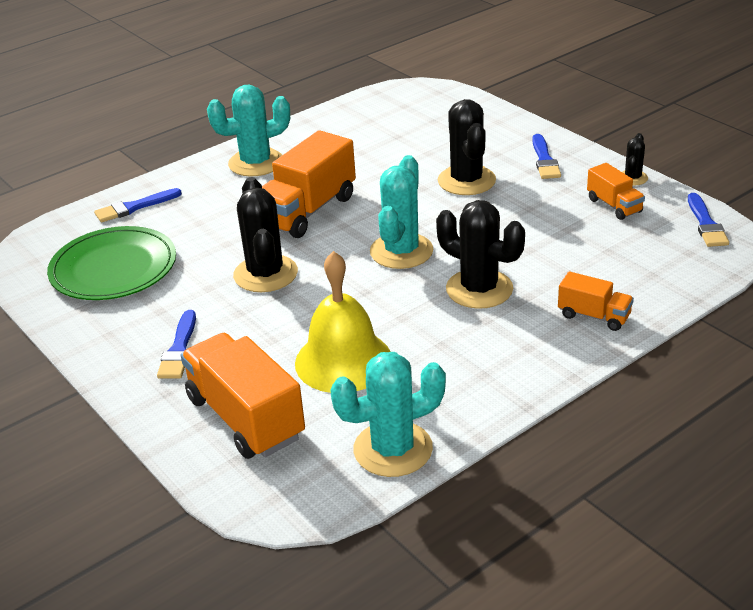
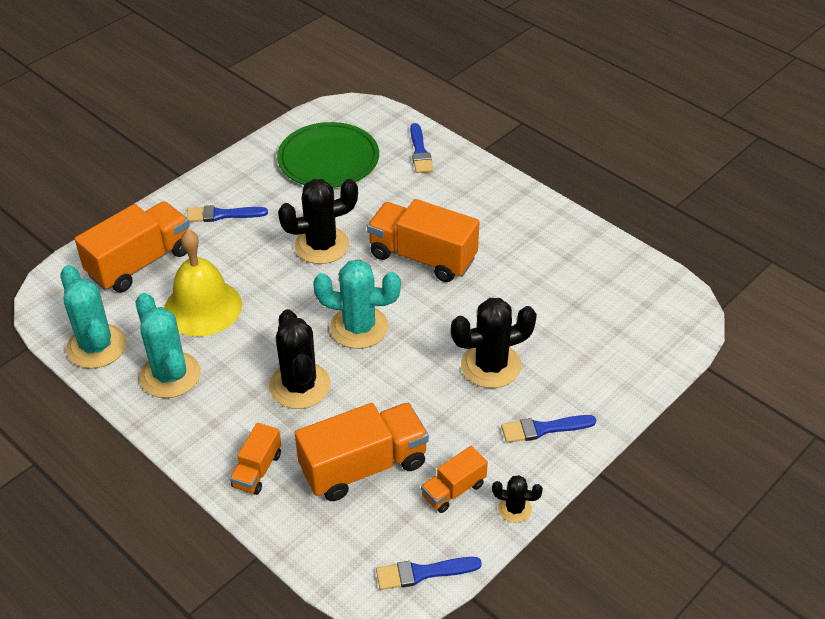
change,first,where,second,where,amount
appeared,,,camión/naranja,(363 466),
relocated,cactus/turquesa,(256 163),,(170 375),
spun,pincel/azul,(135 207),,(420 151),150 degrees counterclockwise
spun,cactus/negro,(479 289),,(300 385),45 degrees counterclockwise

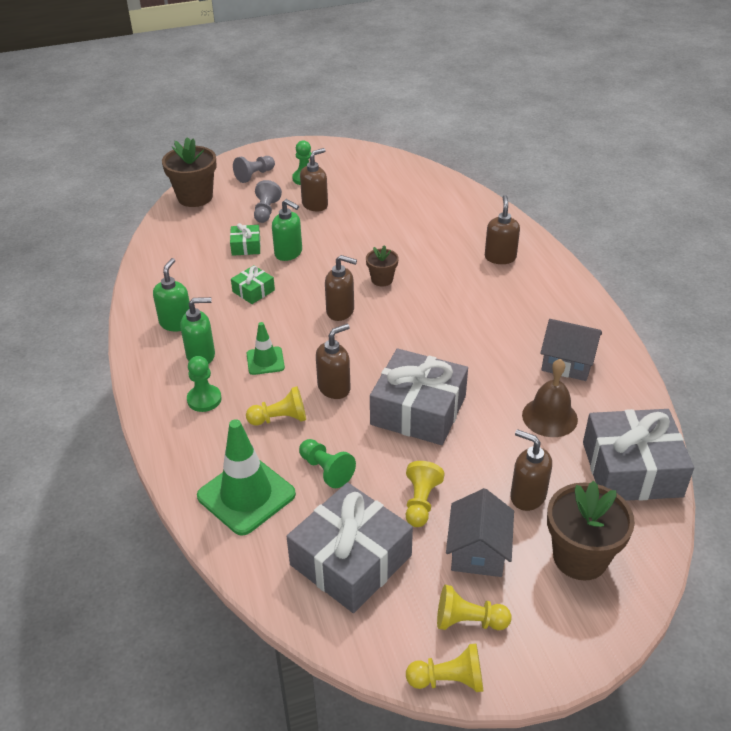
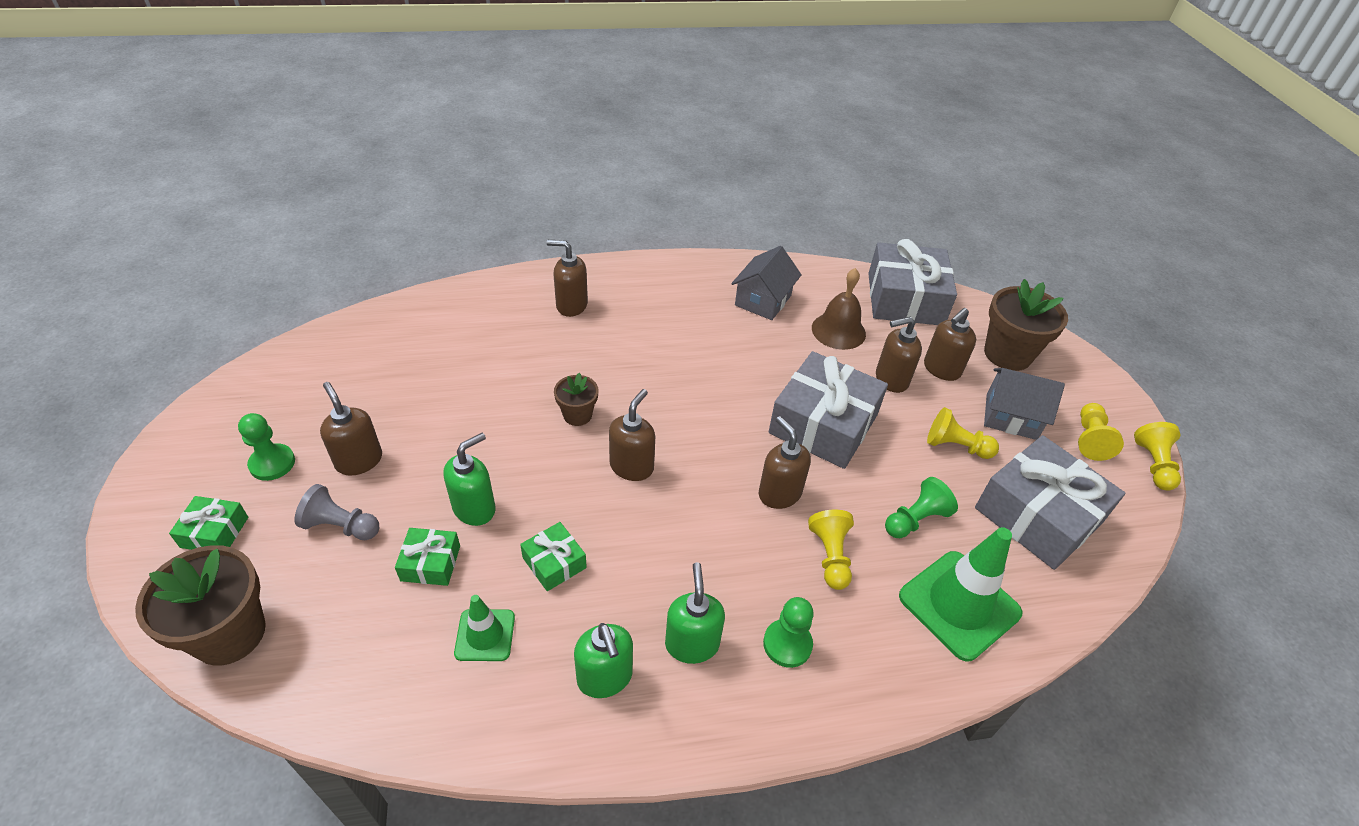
change,first,where,second,where,amount
appeared,,,dispensador de jabón/marrón,(891 379),
relocated,cono de tráfico/verde,(265 361),,(485 635),
exchanged,peón/gris,(254 175),regalo/verde,(214 532),
spun,dispensador de jabón/verde,(176 323),,(605 678),135 degrees counterclockwise

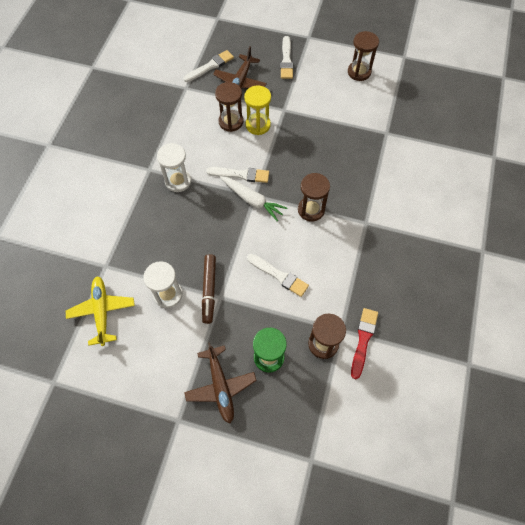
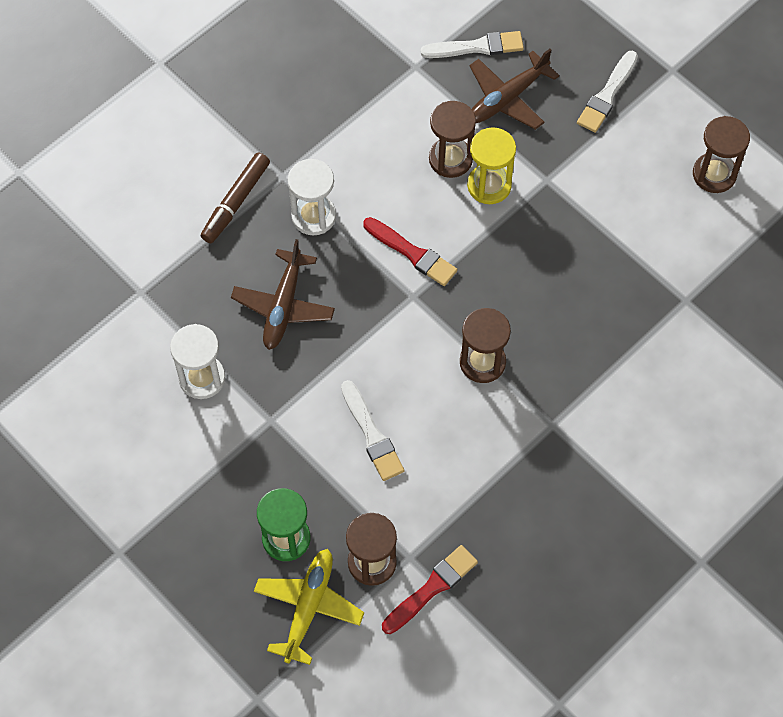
change,first,where,second,where,amount
missing,zanahoria/blanco,(252 200),,,
relocated,avión/amarillo,(102 311),,(308 607),
relocated,avión/marrón,(220 386),,(284 306),
relocated,rotulador/marrón,(209 290),,(235 202),
colour,pincel/blanco,(240 175),pincel/rojo,(412 253),

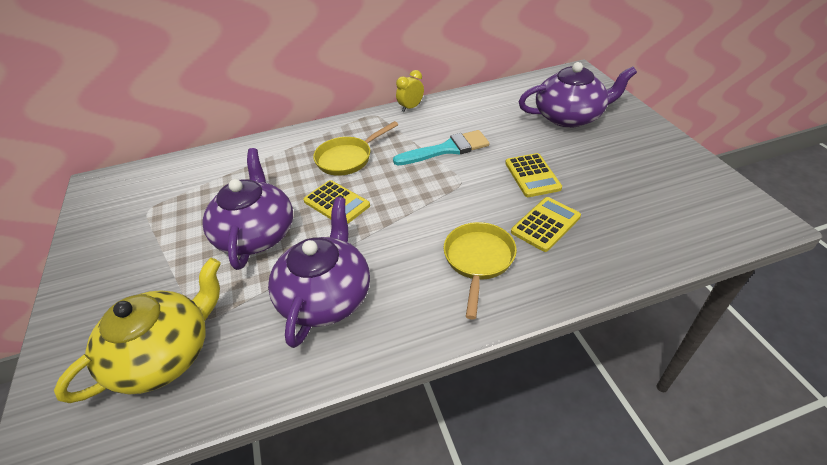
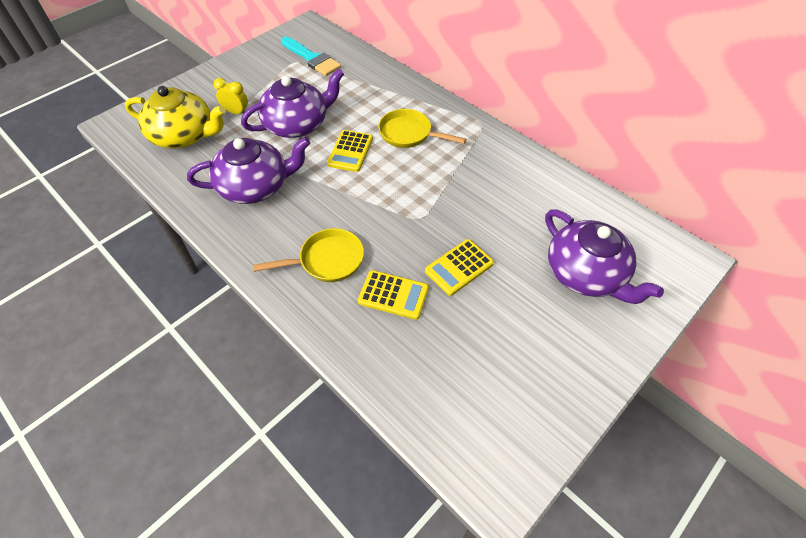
change,first,where,second,where,amount
relocated,pincel/turquesa,(447 149),,(312 58),
relocated,despertador/amarillo,(411 107),,(236 112),

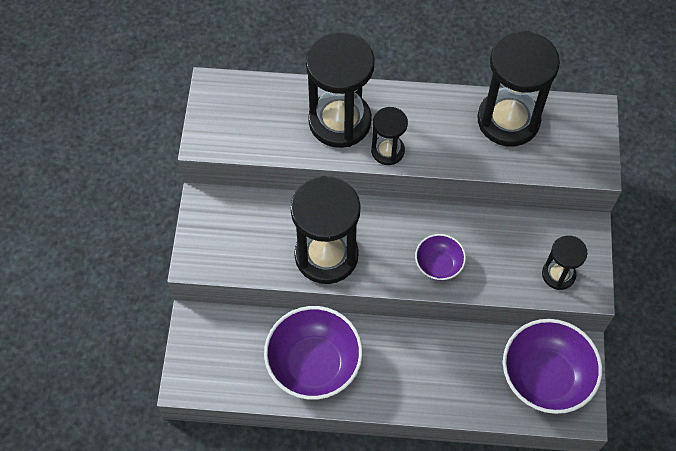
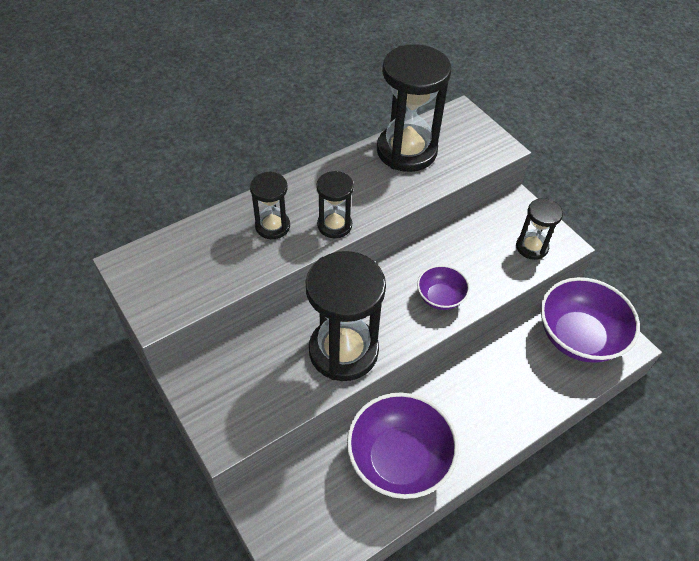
change,first,where,second,where,amount
size,reloj de arena/negro,(340 121),,(272 226),x0.52

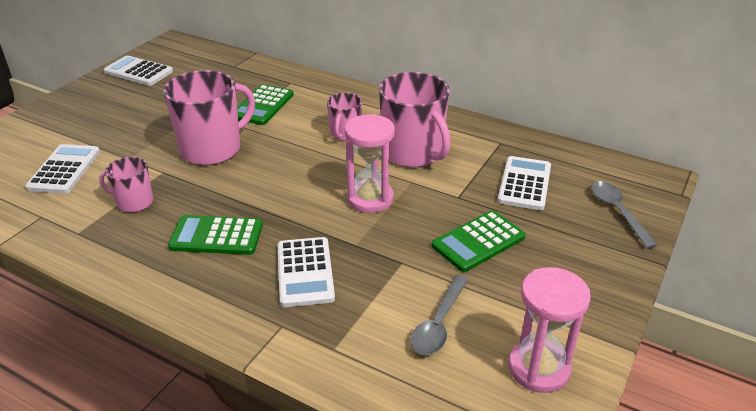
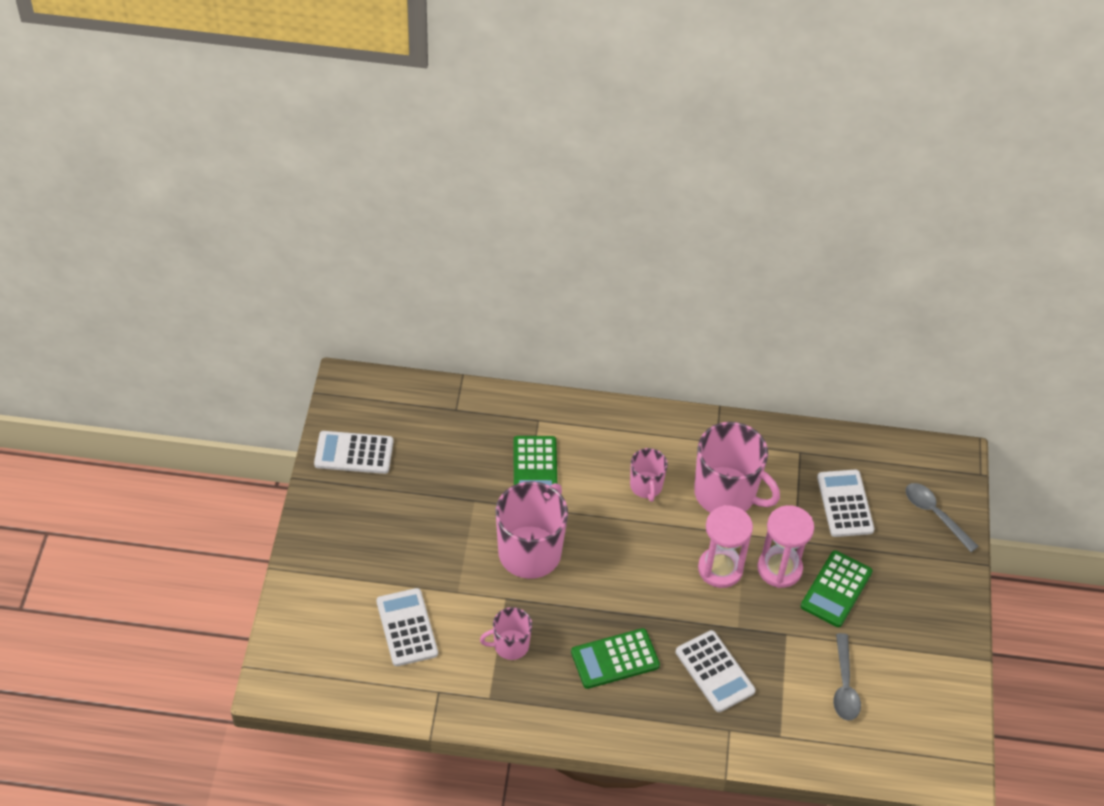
change,first,where,second,where,amount
relocated,reloj de arena/rosa,(538 368),,(779 568),

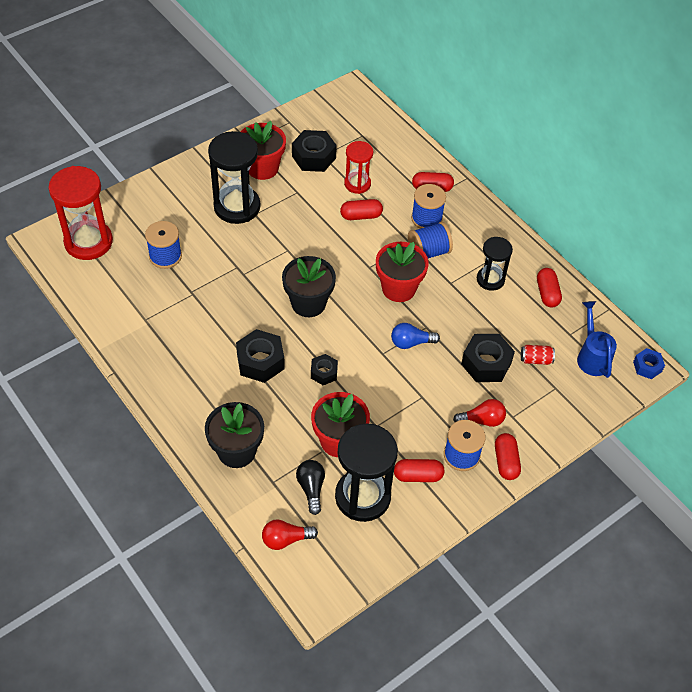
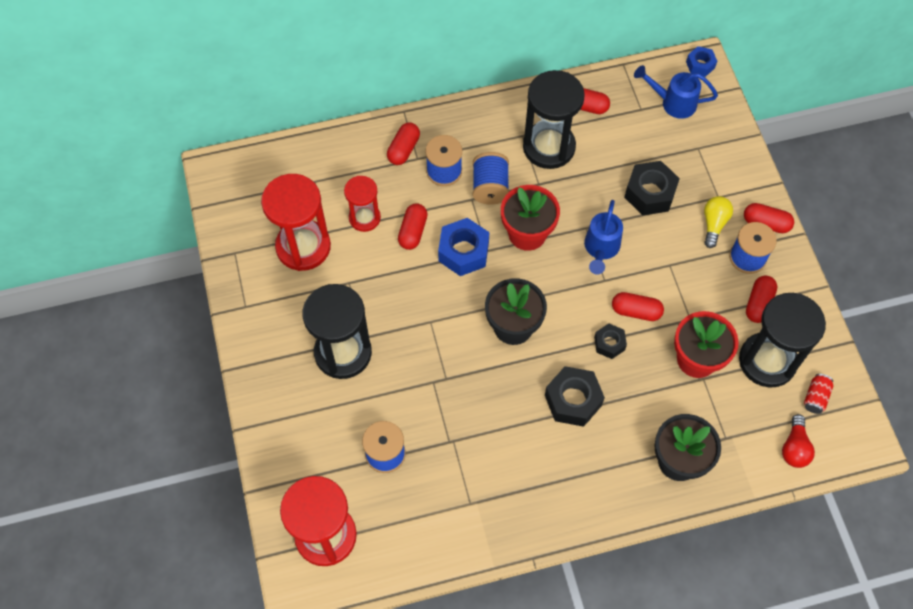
change,first,where,second,where,amount
missing,maceta/rojo,(262 168),,,
missing,bombilla/negro,(311 488),,,
appeared,,,tuerca/azul,(463 252),
appeared,,,cápsula/rojo,(636 311),
relocated,lata/rojo,(535 360),,(815 397),
exchanged,tuerca/negro,(314 157),reloj de arena/rojo,(303 247),
exchanged,bombilla/azul,(411 342),regadera/azul,(601 249),
colour,bombilla/rojo,(482 420),bombilla/amarillo,(714 224),
size,reloj de arena/negro,(490 279),,(549 147),x1.70

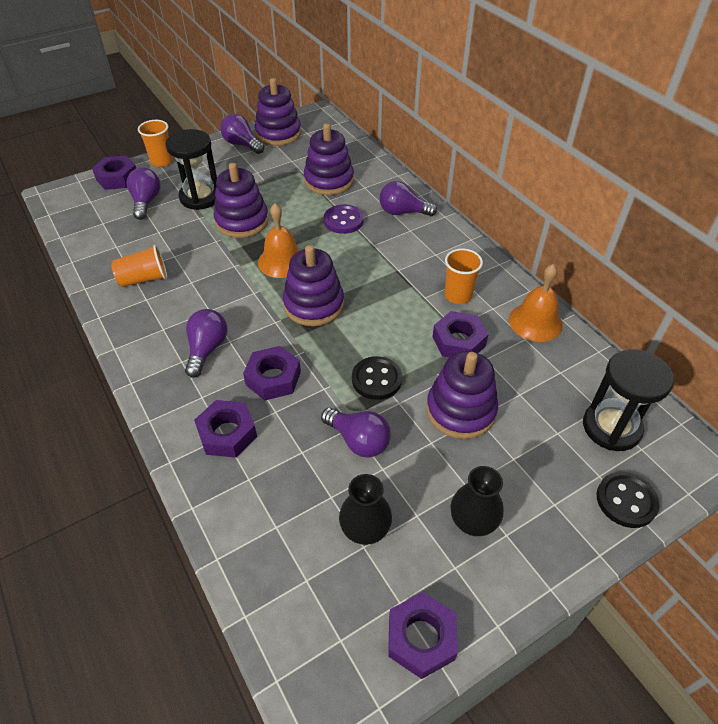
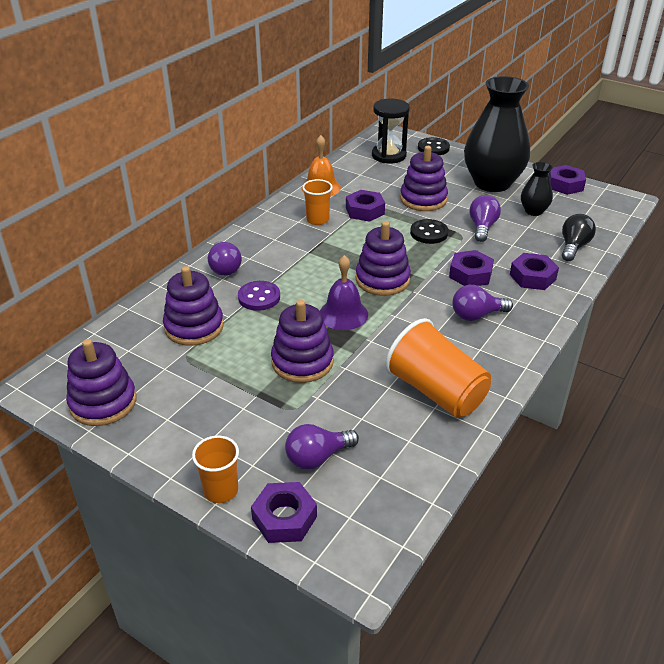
change,first,where,second,where,amount
missing,reloj de arena/negro,(200 197),,,
missing,bombilla/morado,(242 144),,,
appeared,,,bombilla/negro,(573 247),
colour,campana/naranja,(282 261),campana/morado,(343 314),
size,vaso/naranja,(144 279),,(436 392),x1.75
size,florero/negro,(473 522),,(492 183),x2.17

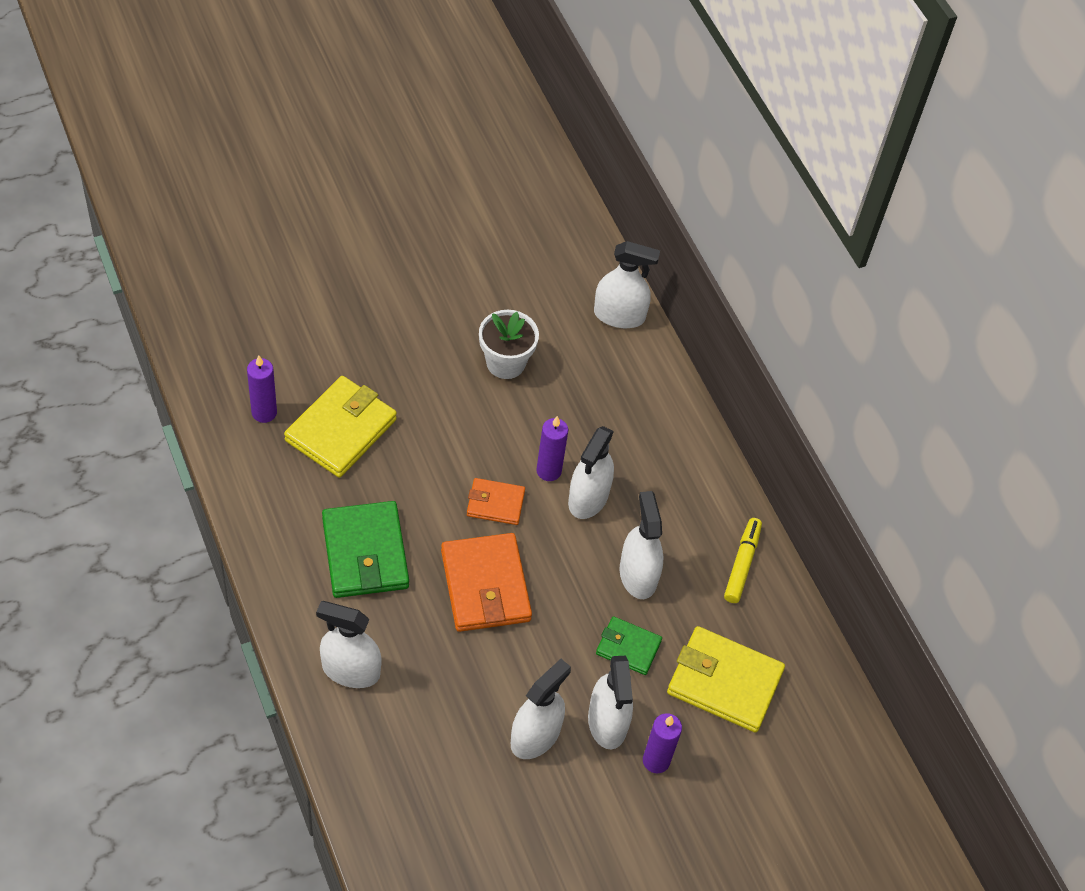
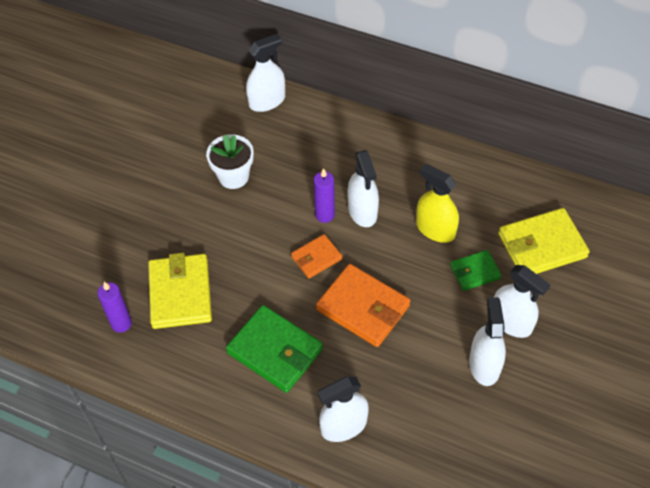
change,first,where,second,where,amount
missing,vela/morado,(656 761),,,
missing,rotulador/amarillo,(742 564),,,
colour,pulverizador/blanco,(638 575),pulverizador/amarillo,(435 229),

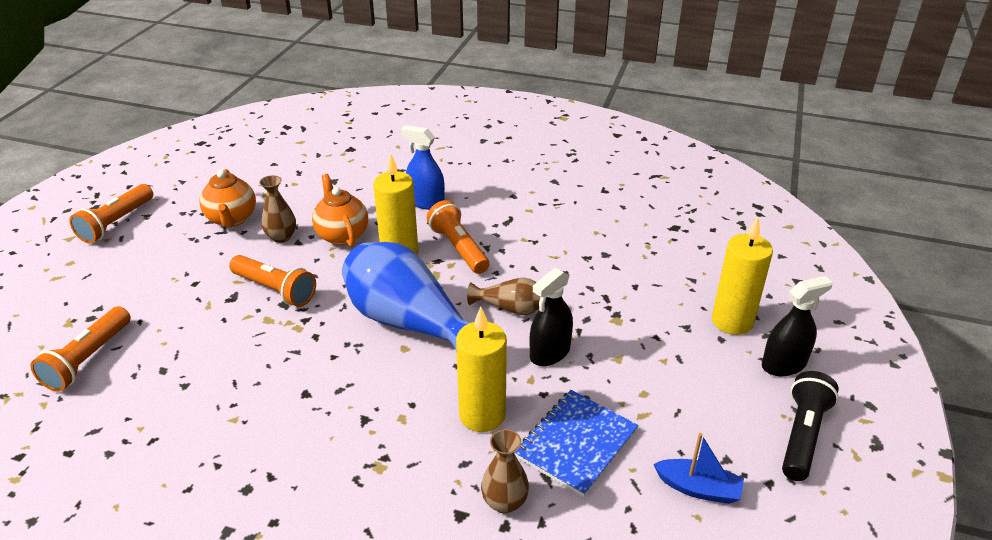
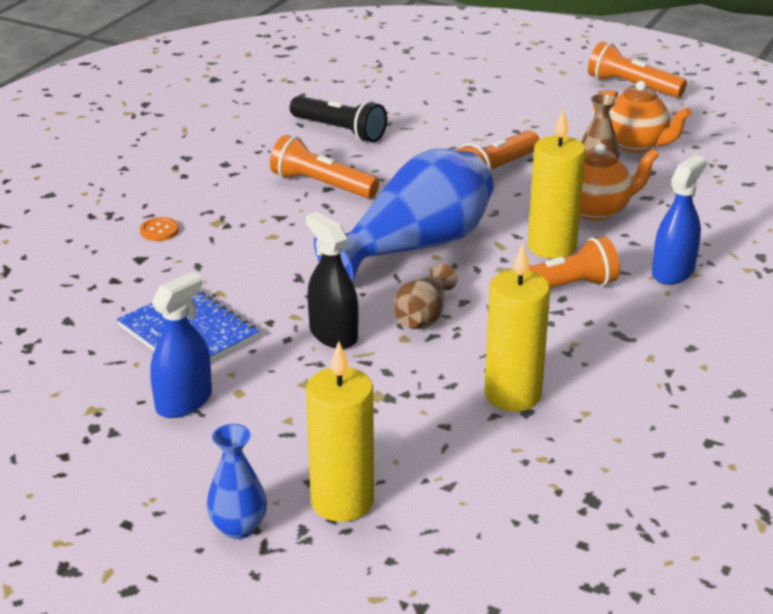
change,first,where,second,where,amount
missing,florero/marrón,(504 502),,,
missing,barco/azul,(698 488),,,
appeared,,,botón/naranja,(159 231),
appeared,,,pulverizador/azul,(184 401),
relocated,lámpara de mano/naranja,(88 359),,(322 185),
relocated,vela/amarillo,(482 415),,(512 395),
relocated,lámpara de mano/negro,(802 435),,(339 131),
exchanged,pulverizador/negro,(783 364),florero/azul,(238 527),
spun,tetera/naranja,(232 219),,(636 145),135 degrees counterclockwise

